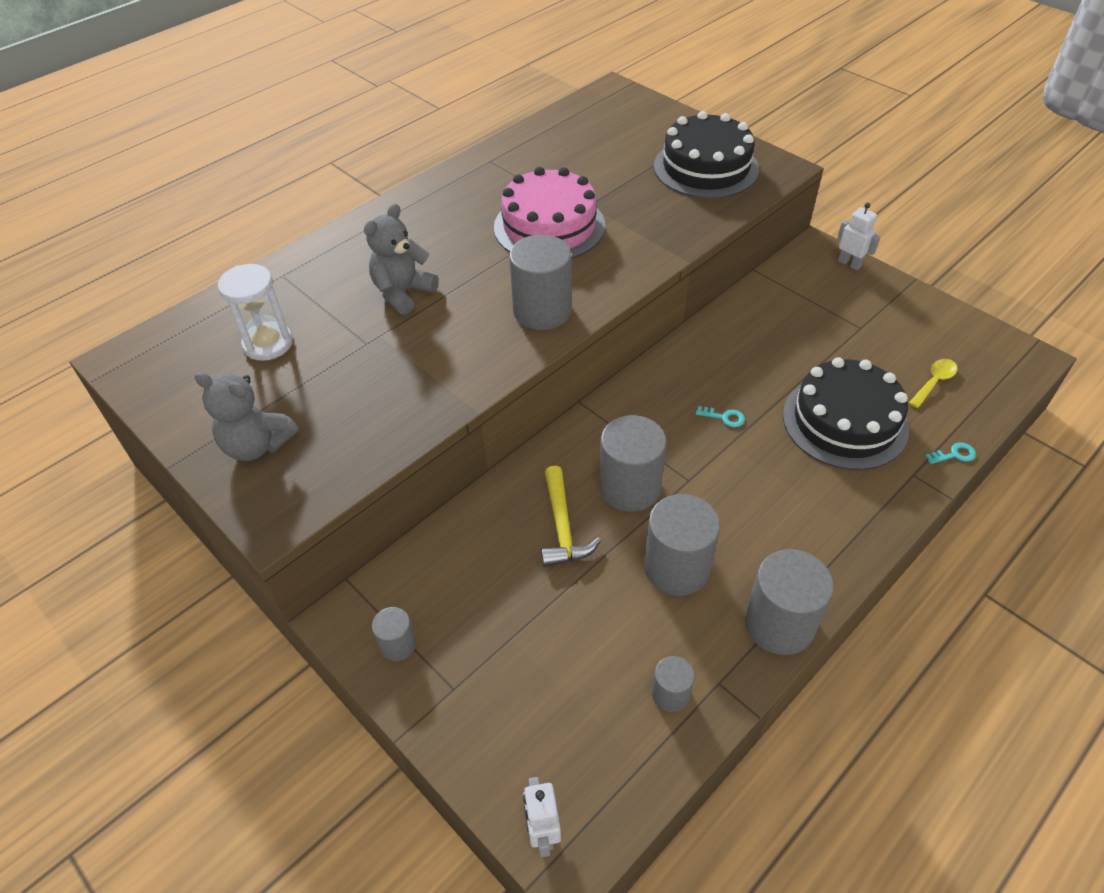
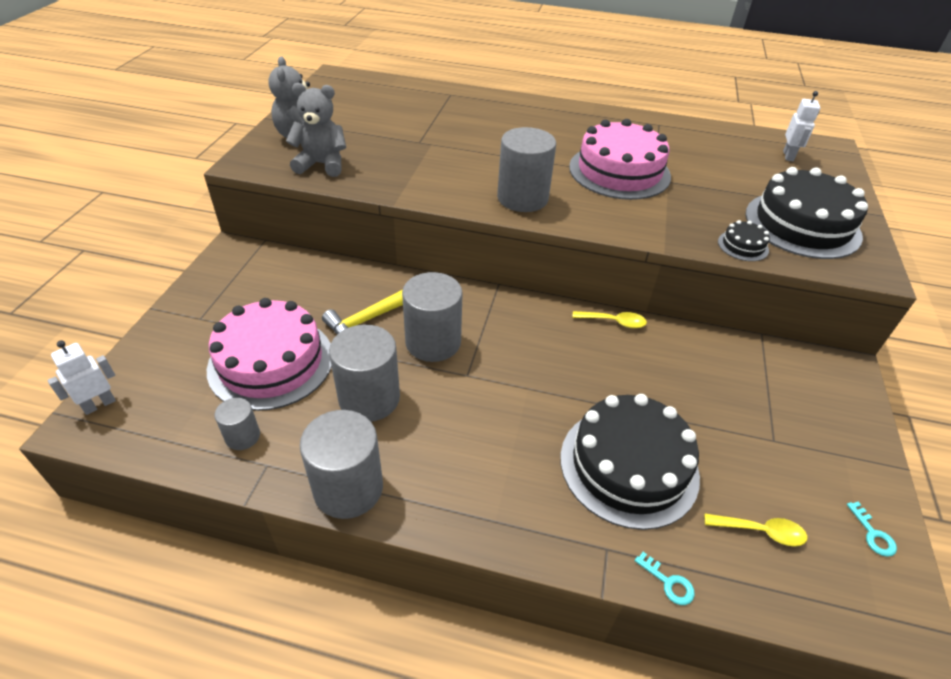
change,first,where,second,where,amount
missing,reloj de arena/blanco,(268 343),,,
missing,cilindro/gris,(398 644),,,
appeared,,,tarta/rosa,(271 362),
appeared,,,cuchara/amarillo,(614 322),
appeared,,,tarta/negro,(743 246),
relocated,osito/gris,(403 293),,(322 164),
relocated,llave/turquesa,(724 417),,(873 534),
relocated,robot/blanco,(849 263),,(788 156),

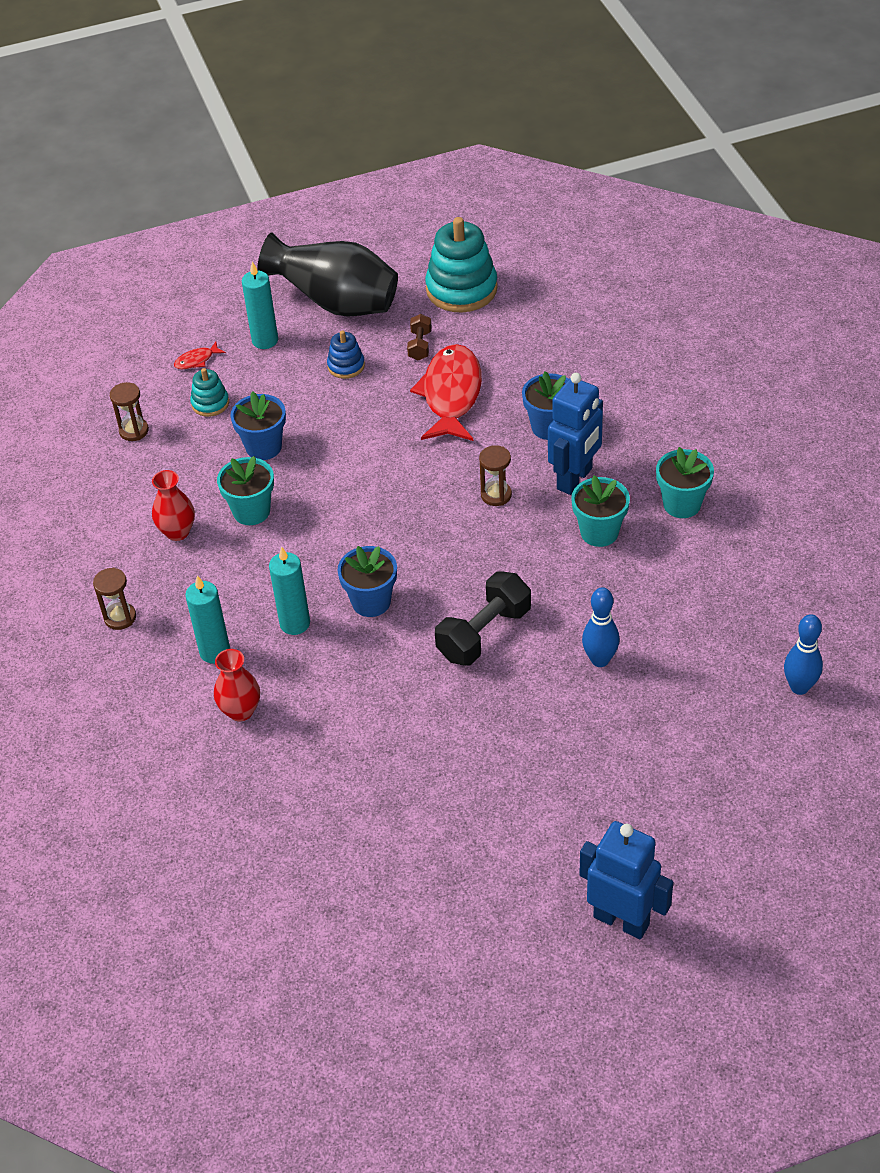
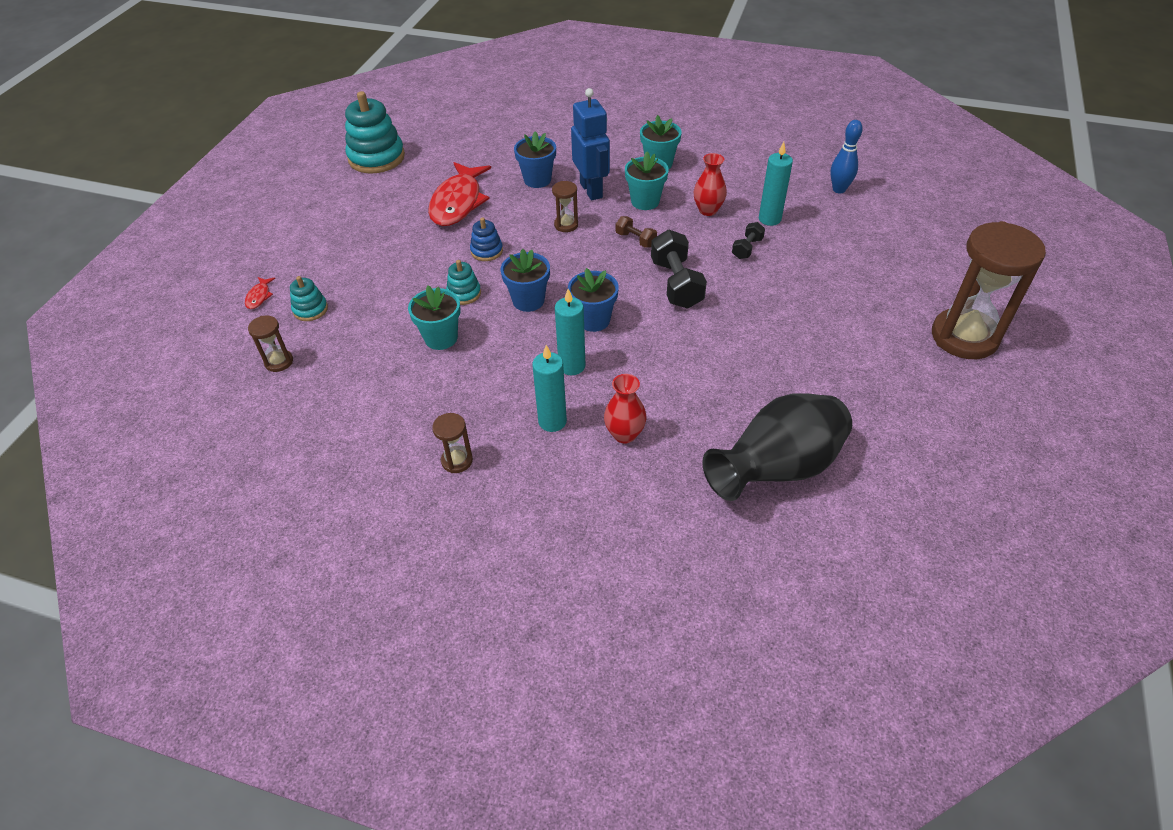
change,first,where,second,where,amount
appeared,,,juguete apilable/turquesa,(464 293),
relocated,florero/rojo,(177 532),,(708 210),
relocated,maceta/azul,(263 447),,(528 300),
relocated,vela/turquesa,(265 340),,(769 219),
relocated,florero/negro,(336 304),,(777 469),
relocated,juguete apilable/azul,(346 366),,(487 251),
relocated,mancuerna/marrón,(420 345),,(635 240),
exchanged,robot/azul,(621 920),reloj de arena/marrón,(964 337),
exchanged,bolo/azul,(600 660),mancuerna/negro,(747 248),
spun,pez/rojo,(451 394),,(458 203),120 degrees counterclockwise

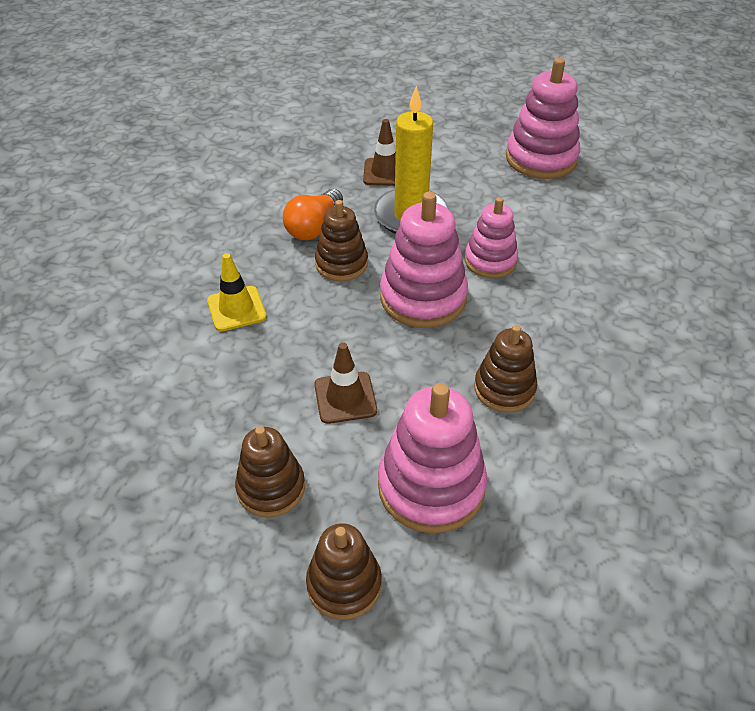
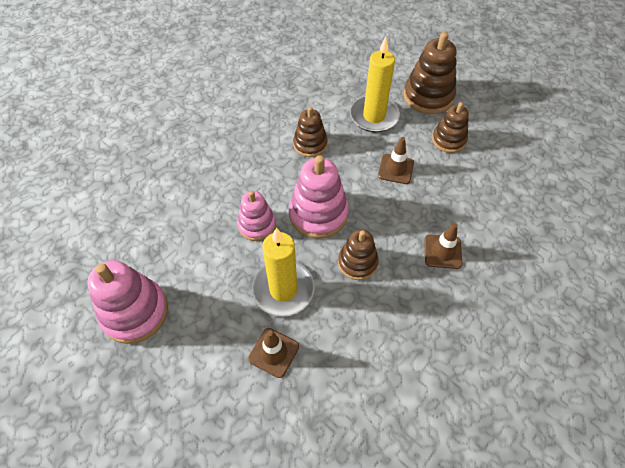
change,first,where,second,where,amount
missing,bombilla/naranja,(314 227),,,
exchanged,juguete apilable/rosa,(431 486),vela/amarillo,(374 116),
colour,cono de tráfico/amarillo,(236 309),cono de tráfico/marrón,(442 251),
size,juguete apilable/marrón,(344 584),,(428 96),x1.57

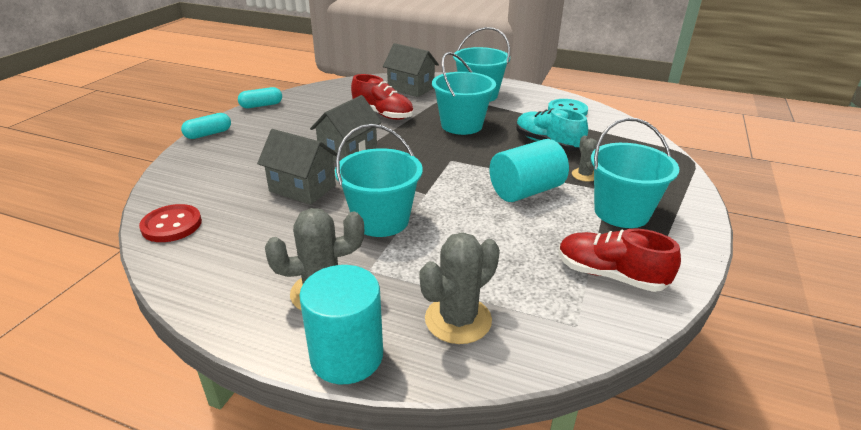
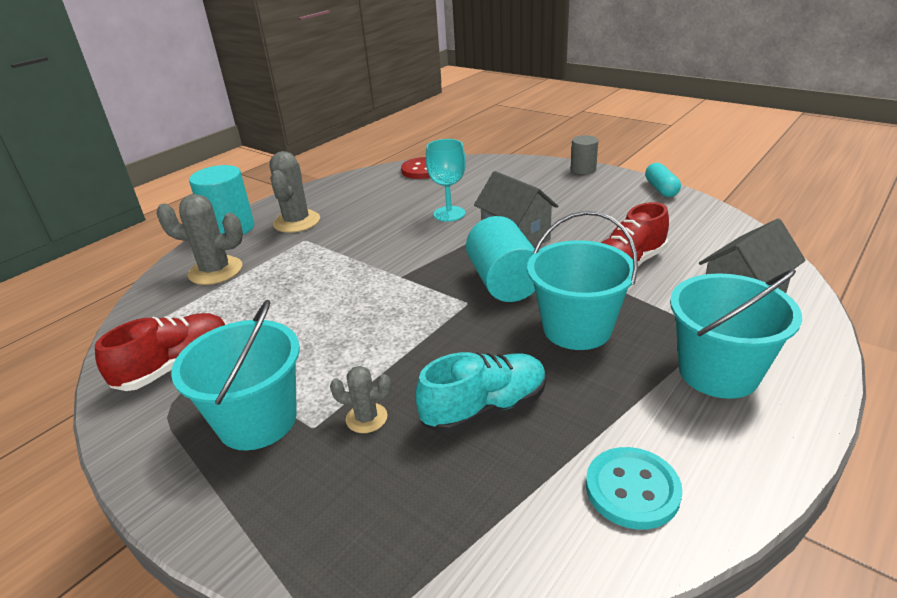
change,first,where,second,where,amount
missing,balde/turquesa,(381 220),,,
relocated,cilindro/turquesa,(525 191),,(504 282),
exchanged,cápsula/turquesa,(208 134),cilindro/gris,(583 169),
exchanged,casa/gris,(302 188),copa/turquesa,(449 214),
spun,cactus/gris,(458 320),,(215 271),60 degrees counterclockwise

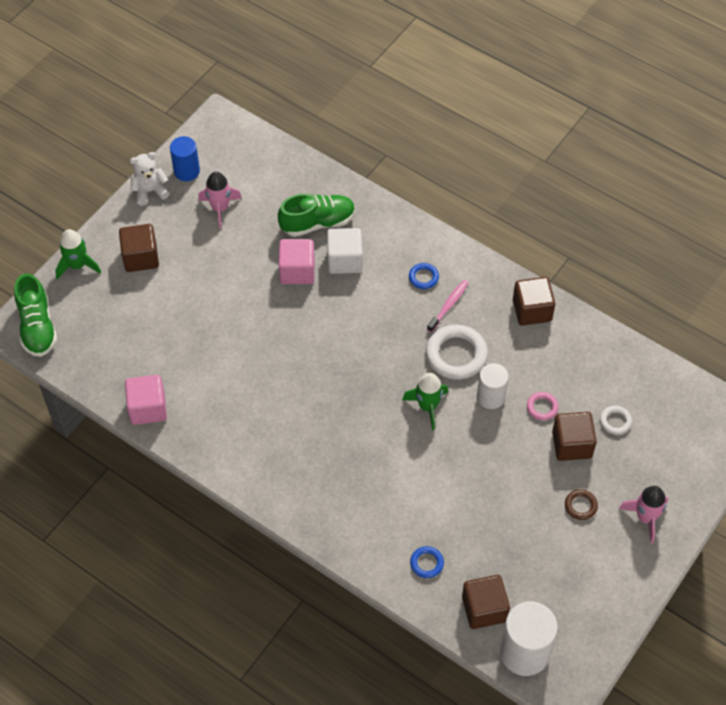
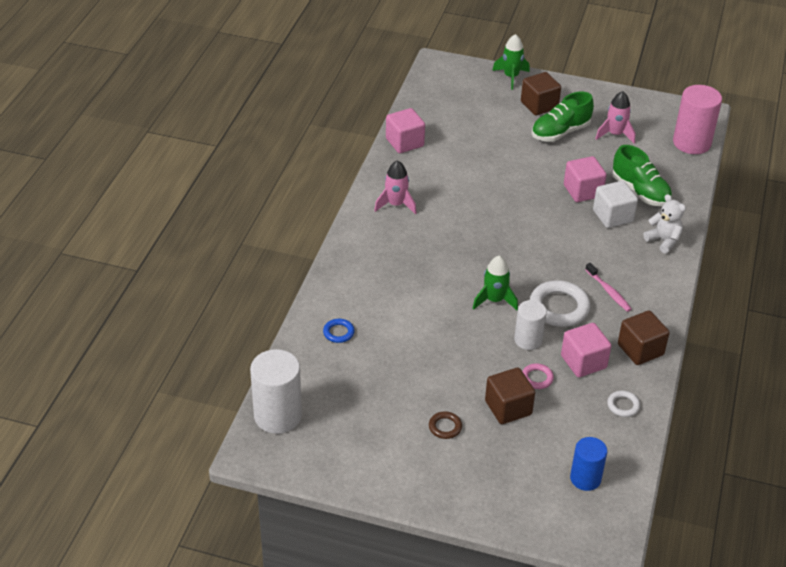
change,first,where,second,where,amount
missing,anillo/azul,(423 277),,,
missing,cubo/marrón,(484 609),,,
appeared,,,cubo/rosa,(583 362),
appeared,,,cilindro/rosa,(691 143),
relocated,zapato/verde,(37 327),,(560 132),
relocated,osito/blanco,(150 191),,(663 241),
relocated,cilindro/azul,(186 171),,(585 478),
relocated,anillo/blanco,(615 421),,(623 405),
relocated,cohete/rosa,(645 517),,(396 204),
spun,cepillo de dientes/rosa,(448 305),,(609 291),45 degrees clockwise

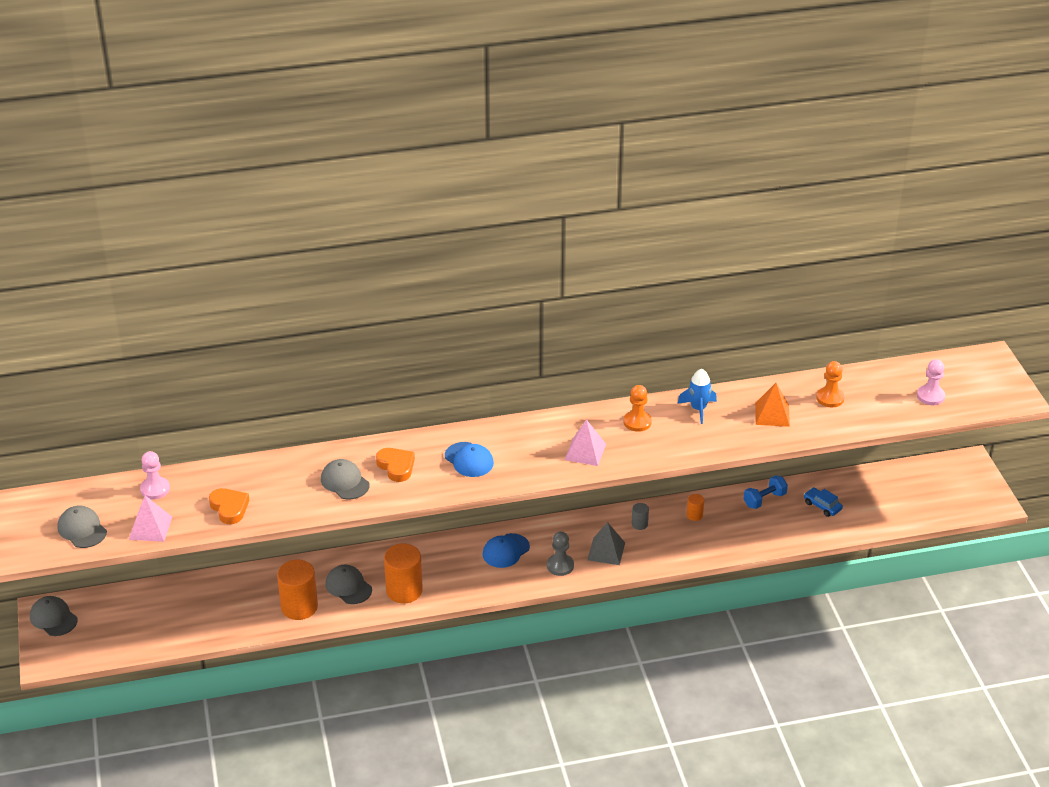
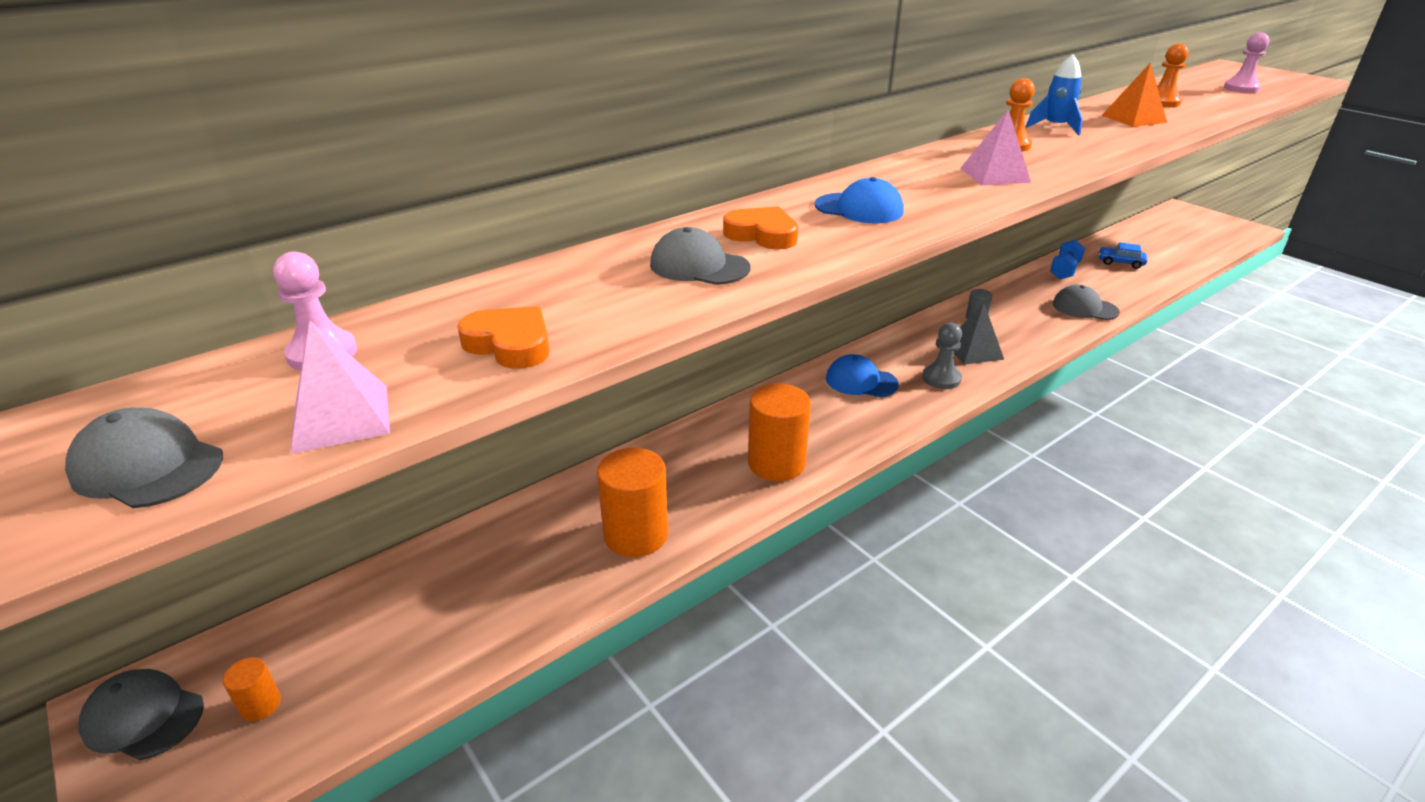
change,first,where,second,where,amount
relocated,gorra/gris,(348 586),,(1084 308),
relocated,cilindro/naranja,(694 515),,(260 705),
spun,gorra/azul,(505 551),,(861 381),90 degrees clockwise

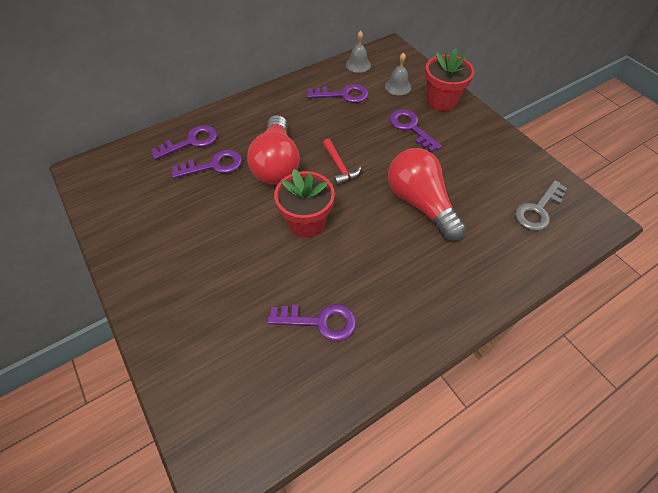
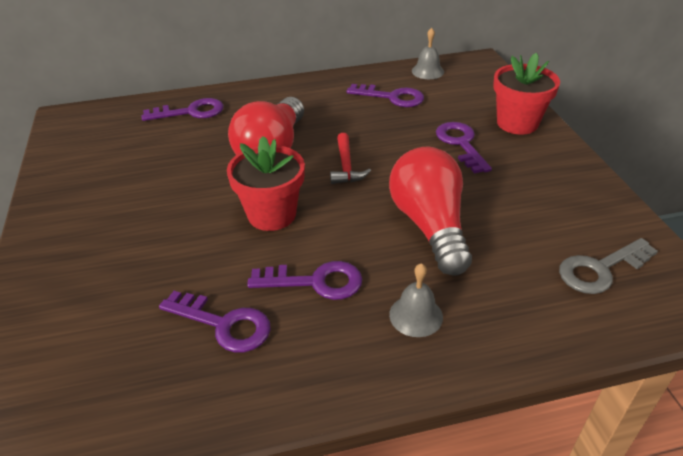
change,first,where,second,where,amount
relocated,llave/morado,(214 165),,(315 282),
relocated,campana/gris,(398 86),,(416 315),

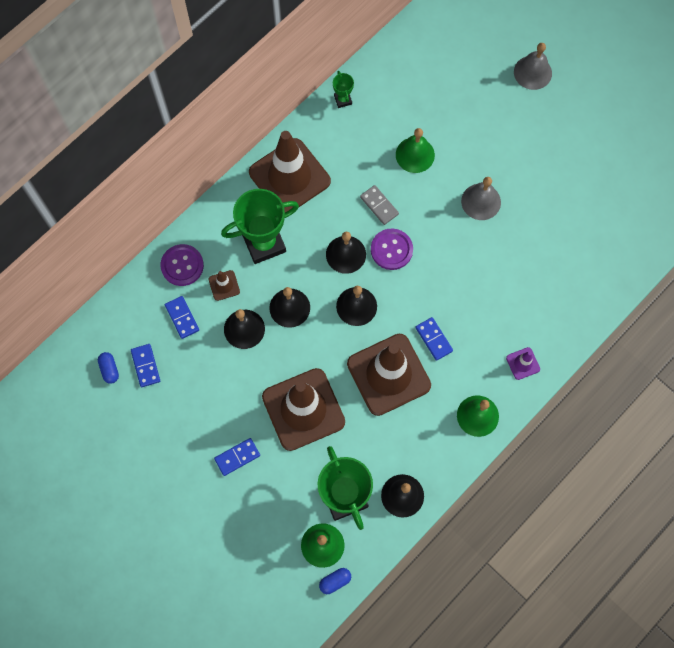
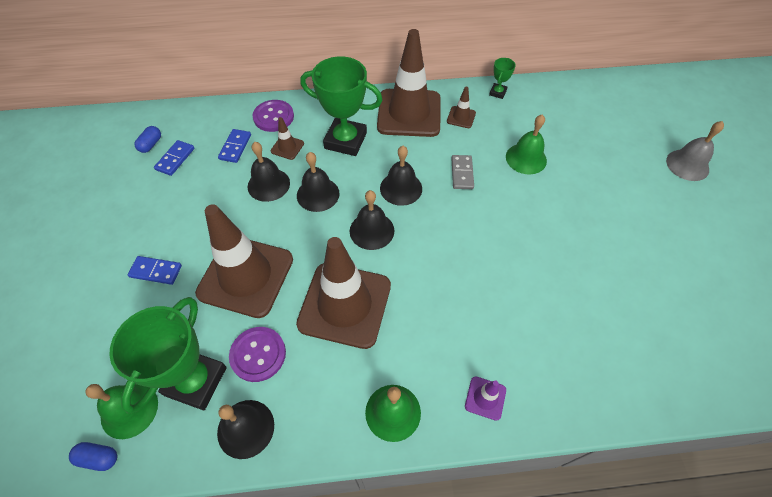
change,first,where,second,where,amount
missing,ficha de dominó/azul,(433 339),,,
missing,campana/gris,(481 201),,,
appeared,,,cono de tráfico/marrón,(461 117),
relocated,botón/morado,(391 250),,(258 354),

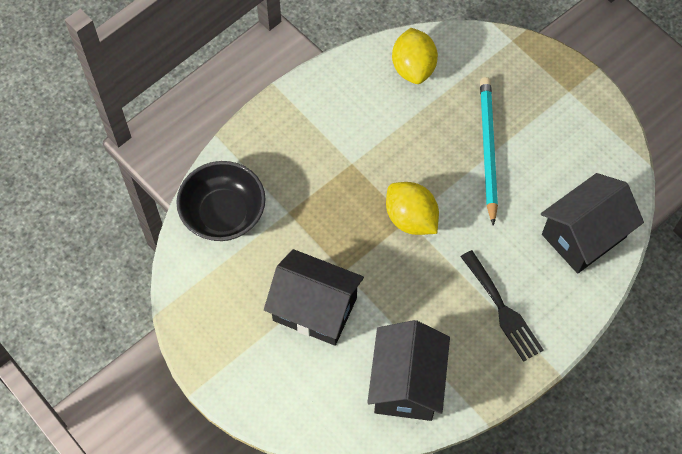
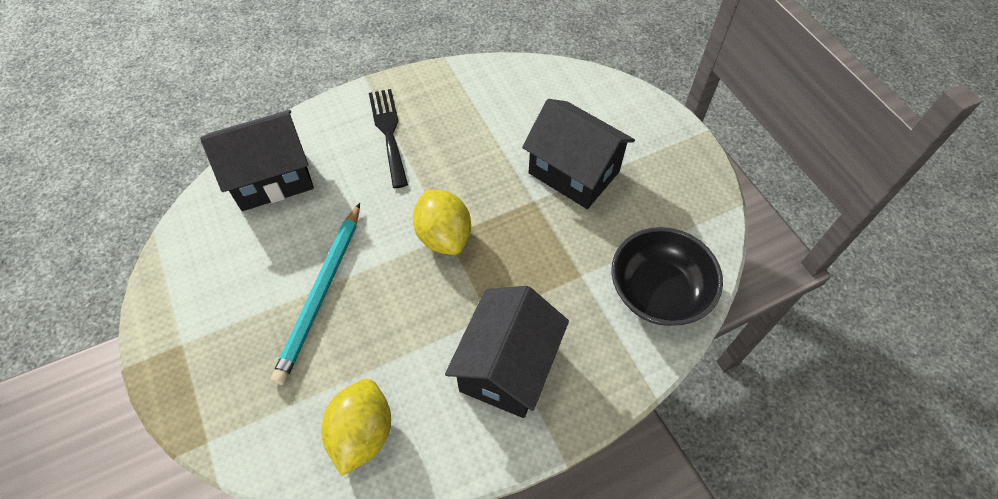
change,first,where,second,where,amount
relocated,casa/negro,(406 383),,(507 366),

